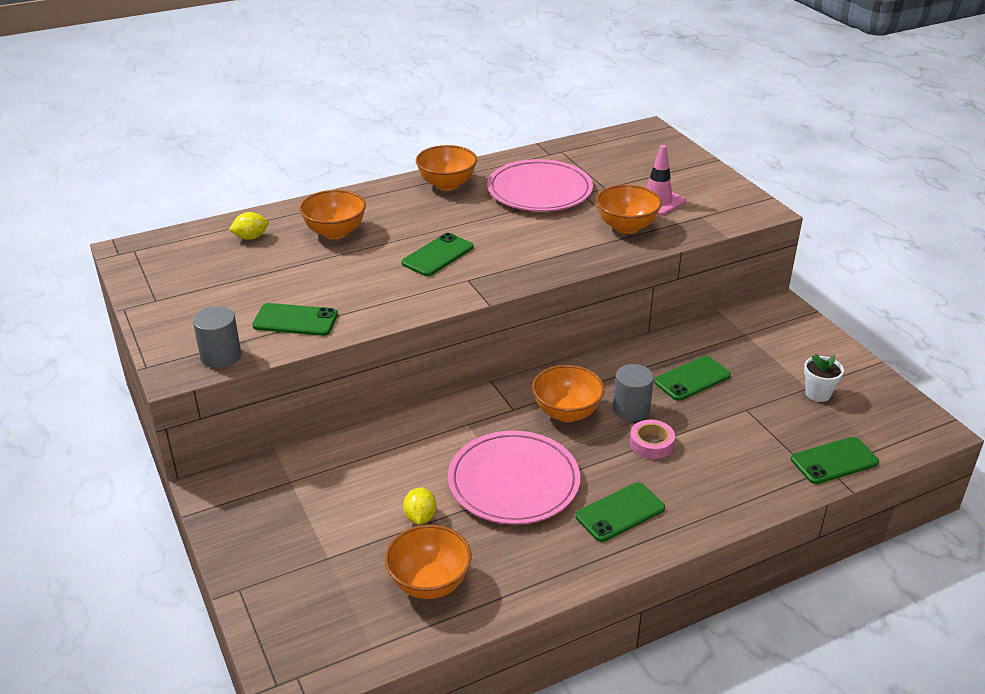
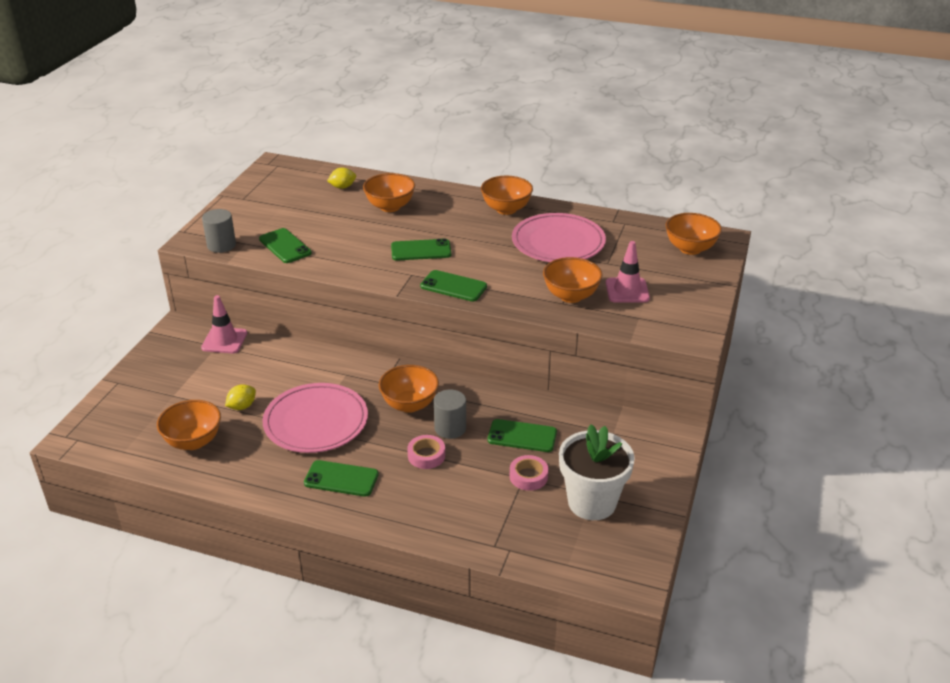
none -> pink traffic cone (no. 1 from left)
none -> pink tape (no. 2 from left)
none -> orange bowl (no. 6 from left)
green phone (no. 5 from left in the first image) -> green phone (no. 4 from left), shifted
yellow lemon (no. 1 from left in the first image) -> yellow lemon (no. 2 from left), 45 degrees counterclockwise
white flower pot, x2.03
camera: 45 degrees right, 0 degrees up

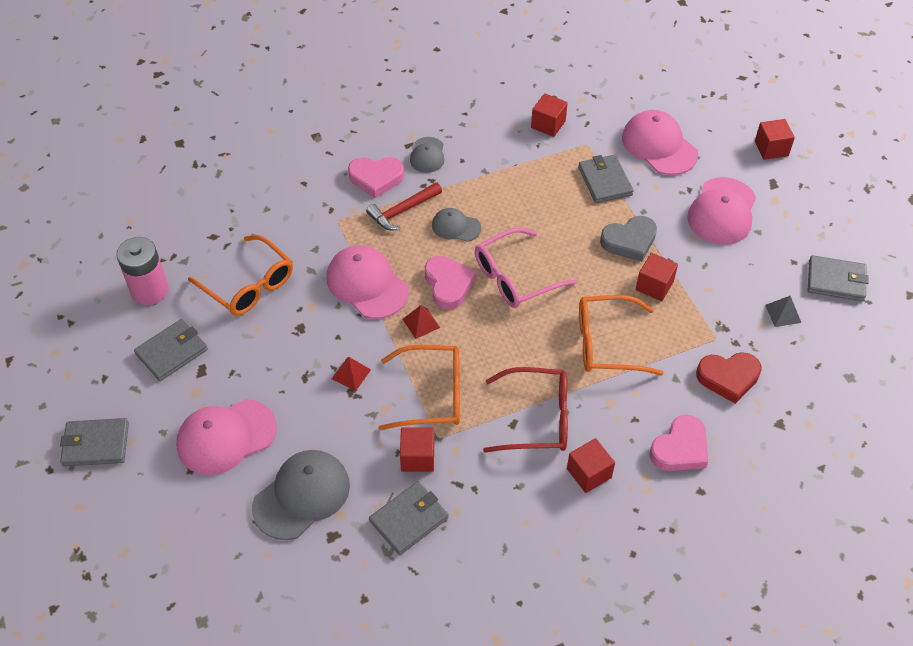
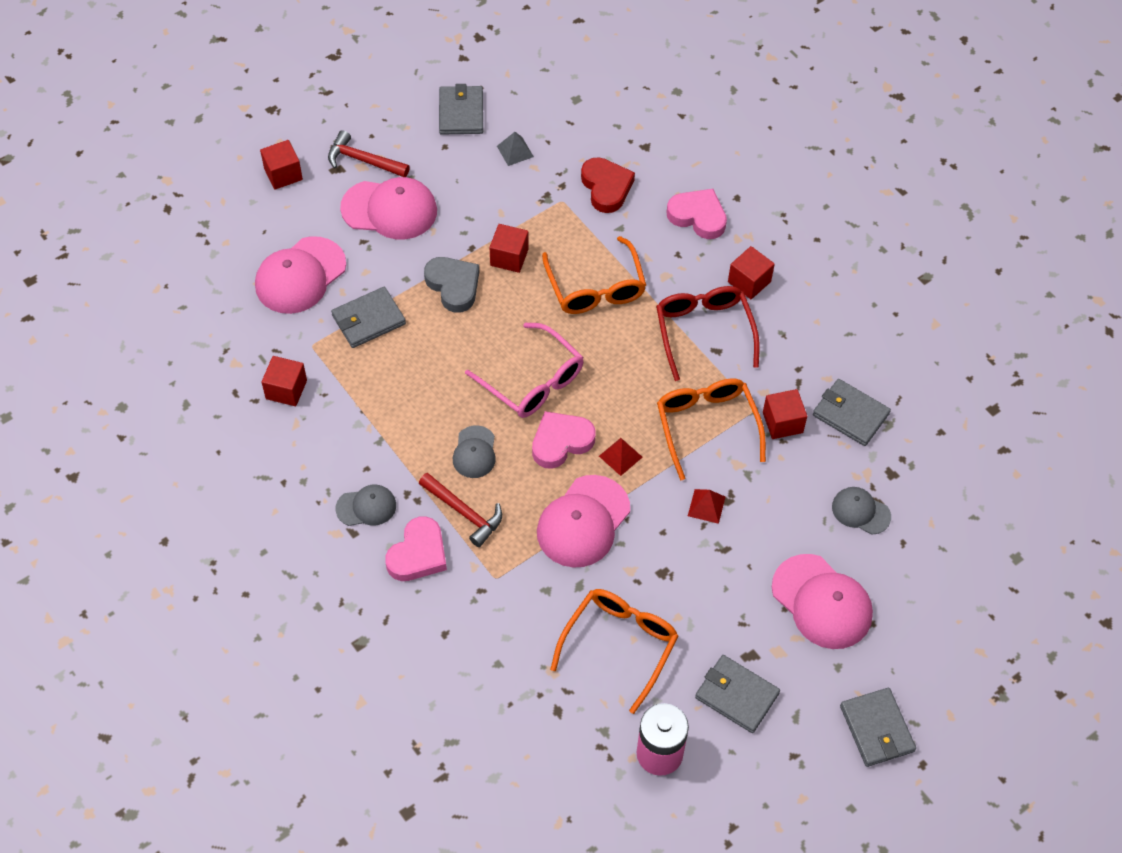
none -> red hammer (no. 1 from left)
pink heart (no. 1 from left), 45 degrees clockwise
grey cap (no. 1 from left in the first image) -> grey cap (no. 3 from left), x0.56
camera: 105 degrees left, 5 degrees up

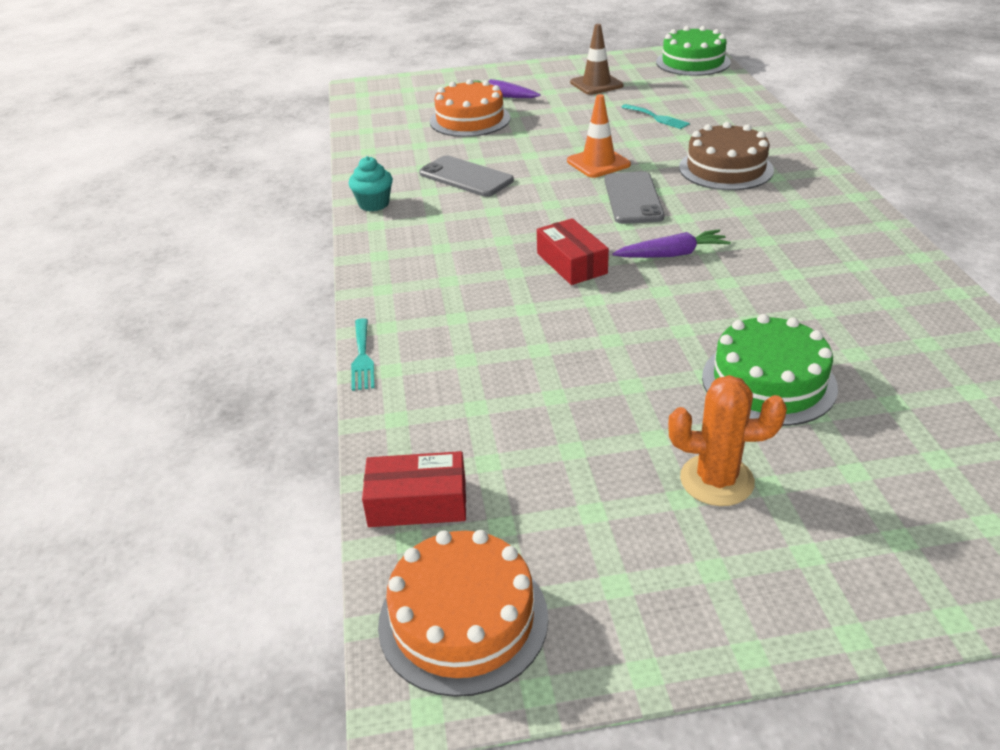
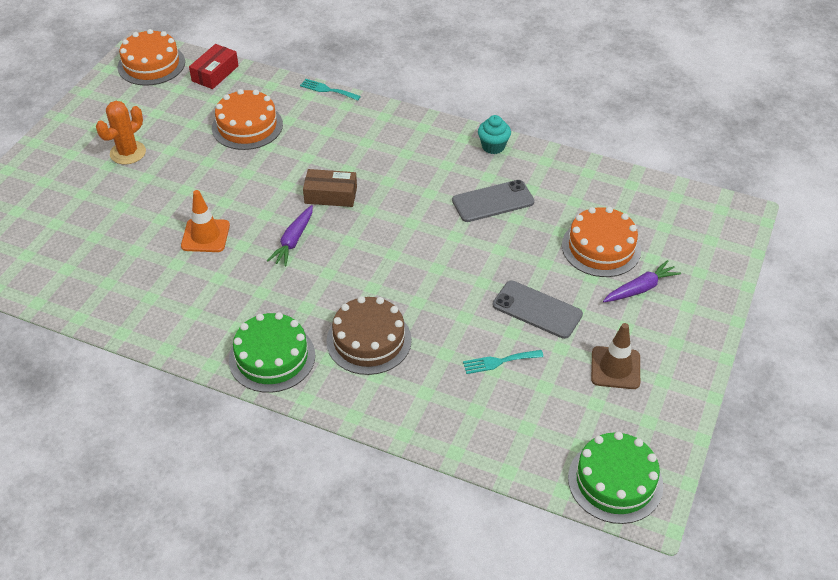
none -> orange cake (no. 2 from left)
orange traffic cone, shifted
grey phone (no. 2 from left), shifted
green cake (no. 2 from left in the first image) -> green cake (no. 1 from left), shifted
red box (no. 2 from left) -> brown box
camera: 120 degrees right, 10 degrees up

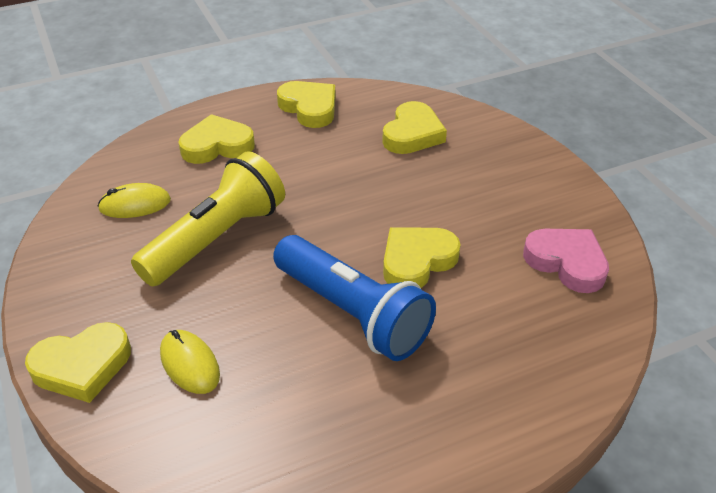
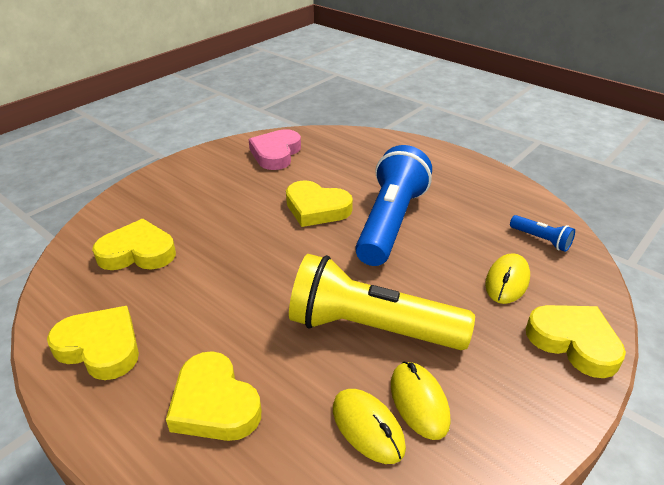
none -> yellow mouse (no. 2 from left)
none -> blue flashlight (no. 2 from left)
yellow heart (no. 3 from left in the first image) -> yellow heart (no. 1 from left), 90 degrees clockwise
camera: 115 degrees left, 5 degrees down

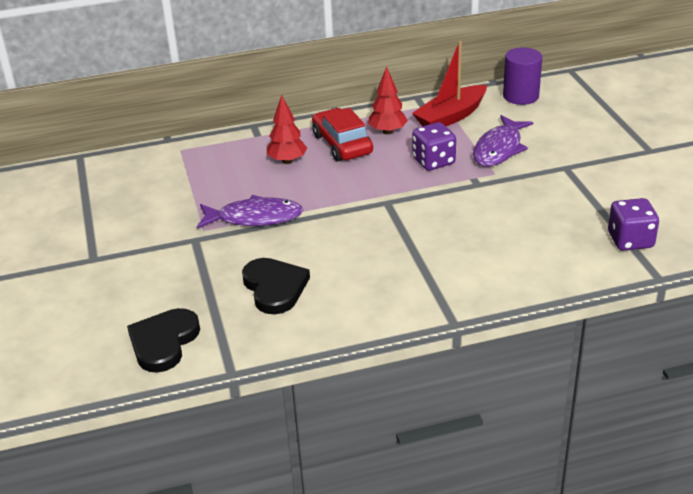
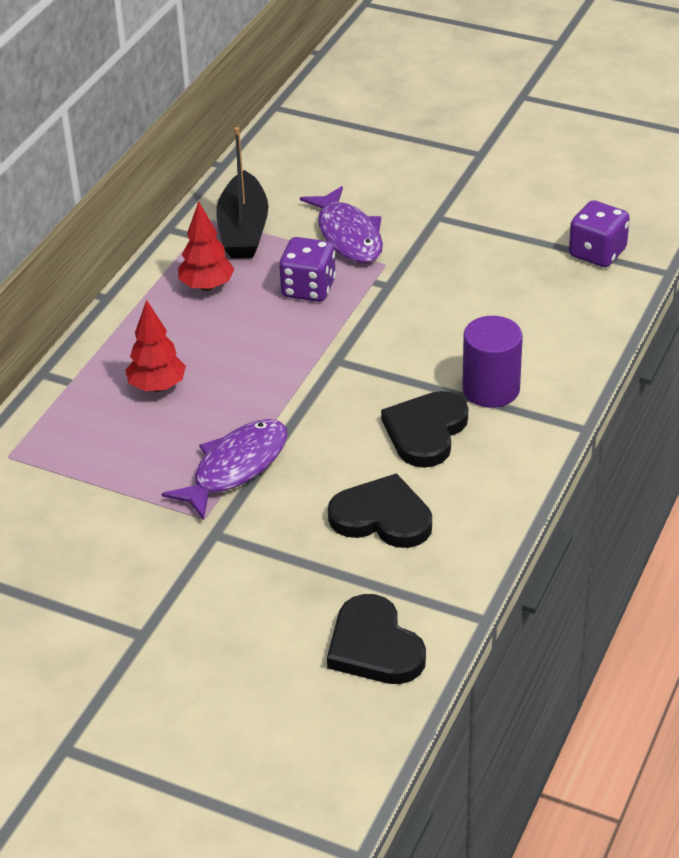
red car -> none
none -> black heart (no. 3 from left)
purple cylinder, shifted
red boat -> black boat
camera: 50 degrees left, 5 degrees up

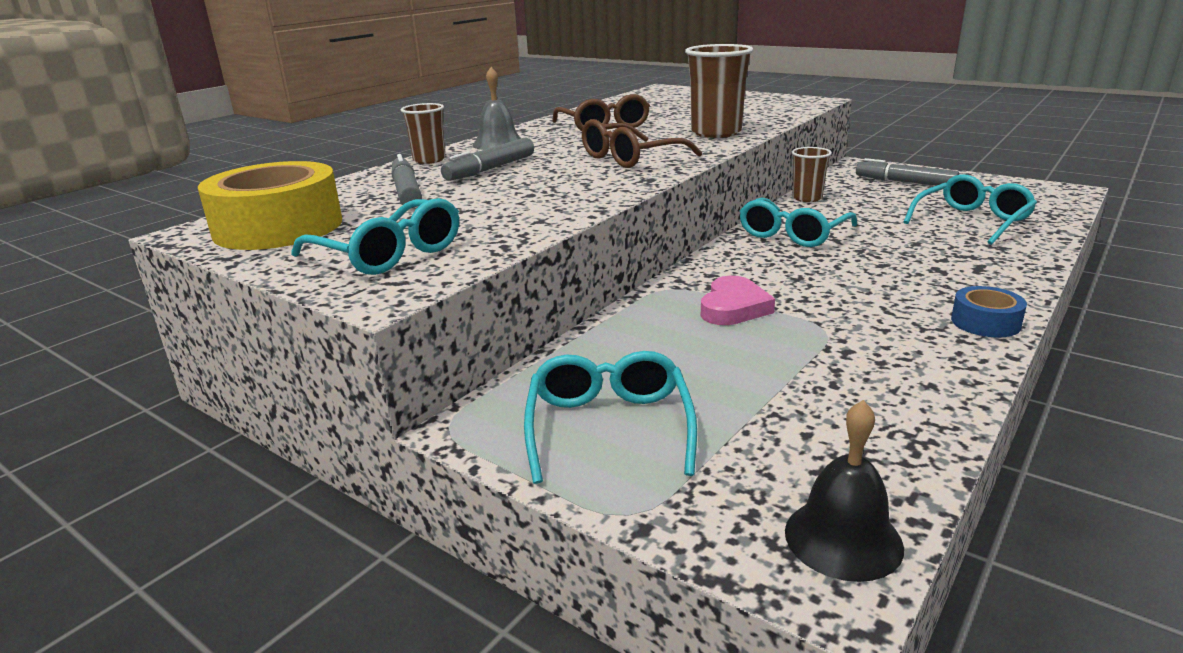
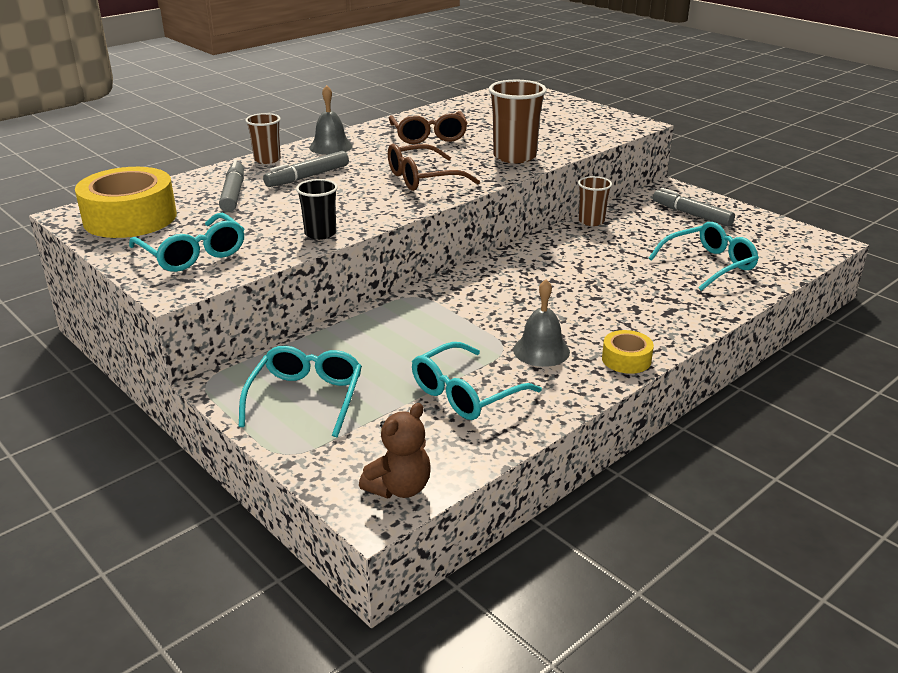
pink heart -> none
none -> black cup
none -> grey bell (no. 2 from left)
turquoise glasses (no. 3 from left), shifted
black bell -> brown teddy bear
blue tape -> yellow tape (no. 2 from left)
camera: 10 degrees right, 5 degrees up

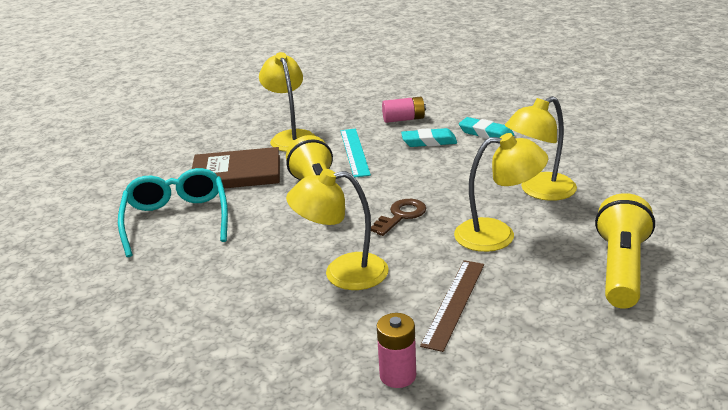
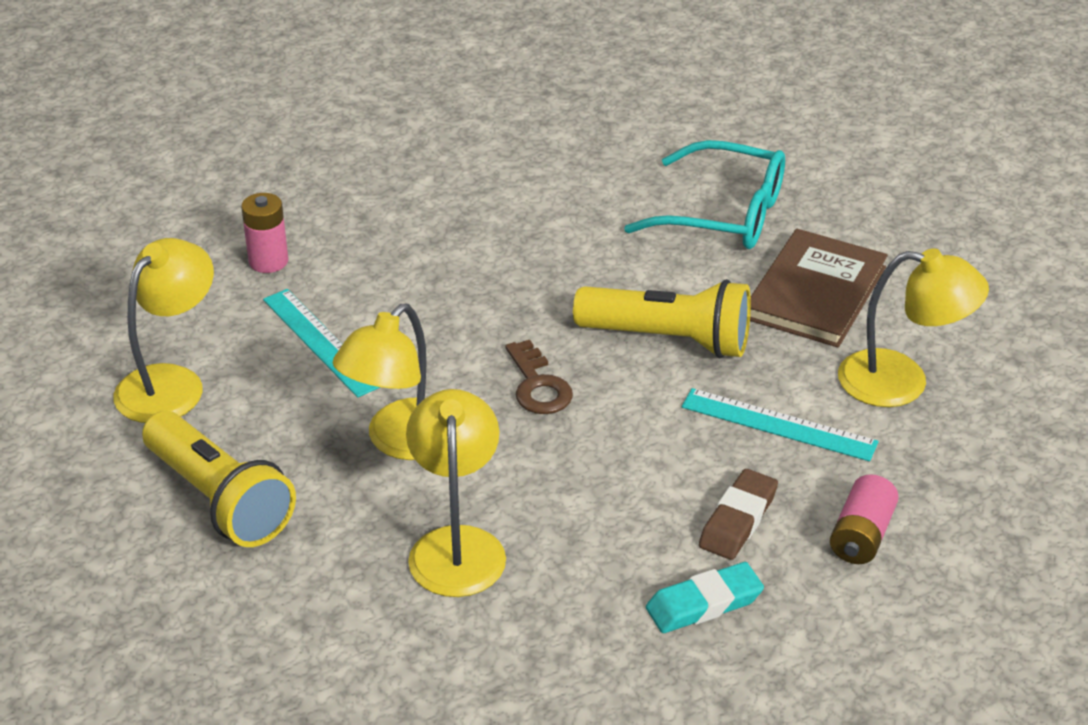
yellow lamp (no. 2 from left in the first image) -> yellow lamp (no. 1 from left), shifted
turquoise eraser (no. 1 from left) -> brown eraser
brown ruler -> turquoise ruler (no. 1 from left)
camera: 120 degrees right, 10 degrees up

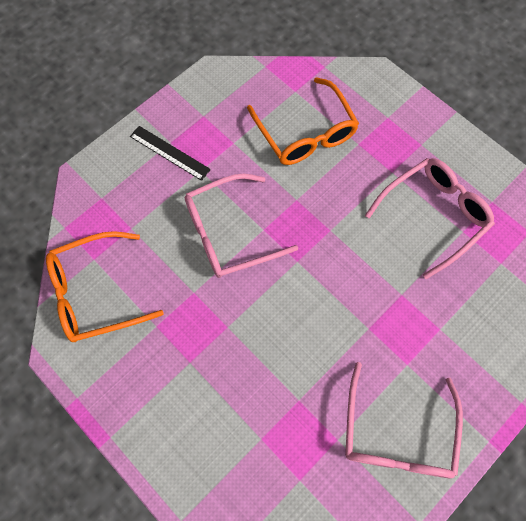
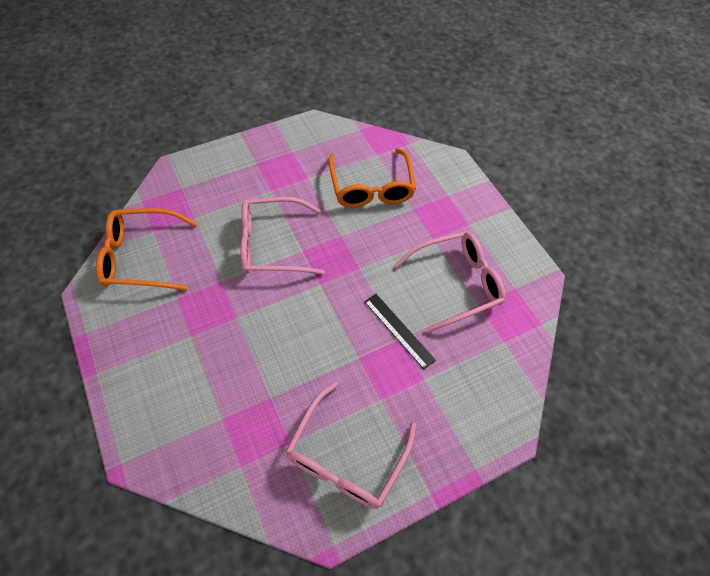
black ruler, shifted
camera: 15 degrees right, 10 degrees down

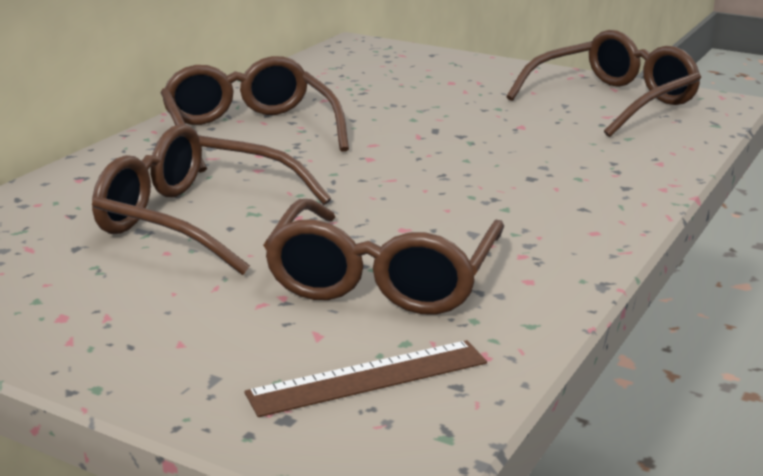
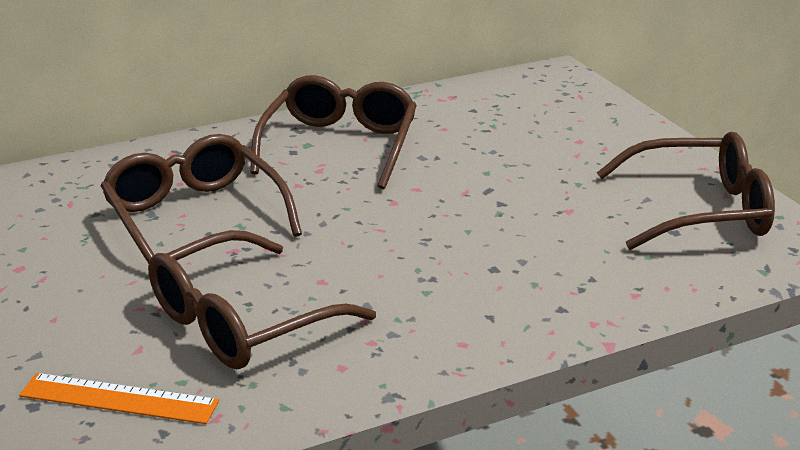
brown ruler -> orange ruler
camera: 35 degrees right, 5 degrees up

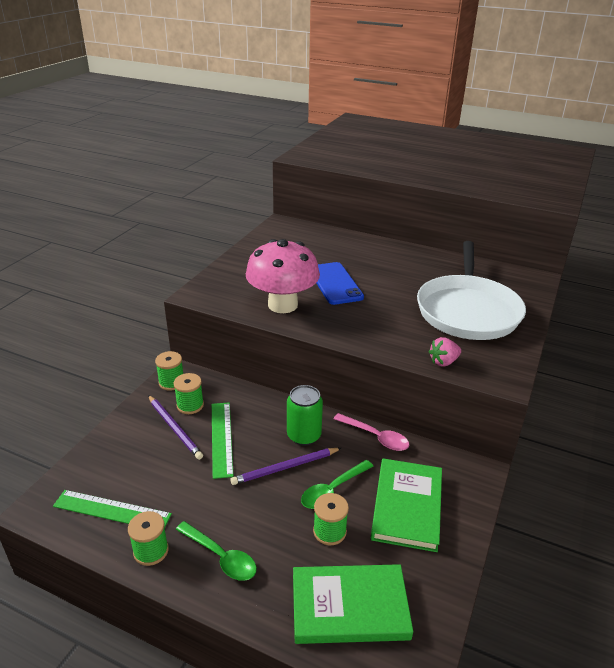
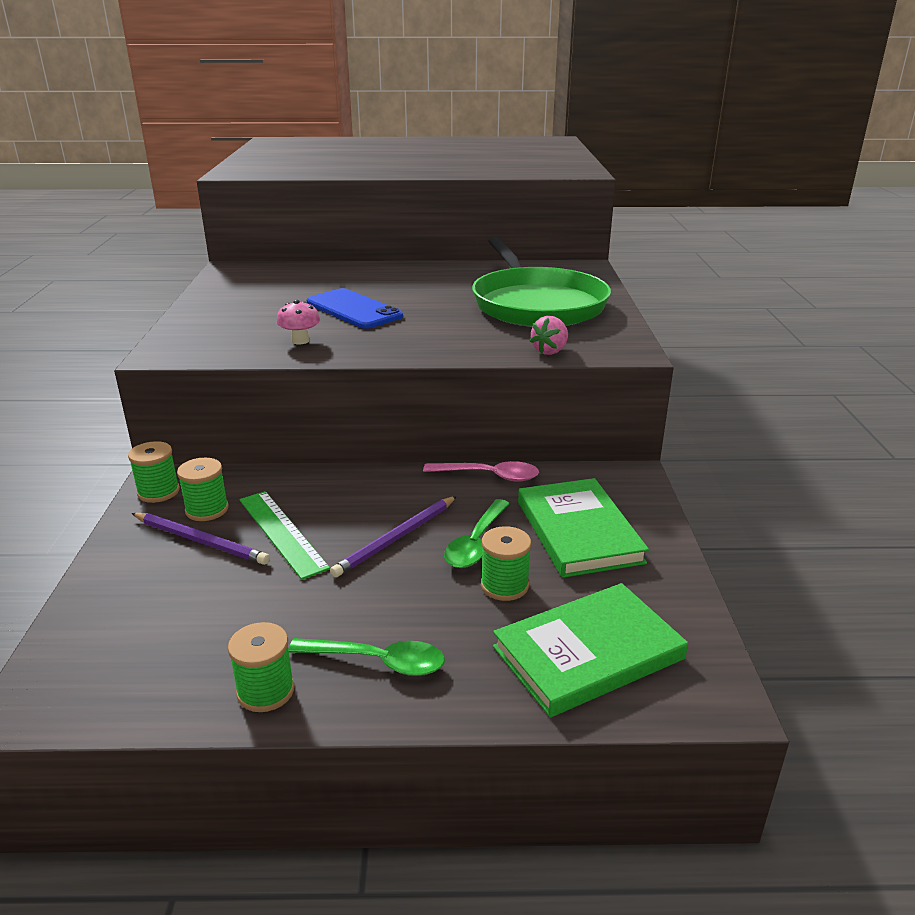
green ruler (no. 1 from left) -> none
green can -> none
white pan -> green pan
pink mushroom, x0.41
camera: 25 degrees left, 5 degrees down

